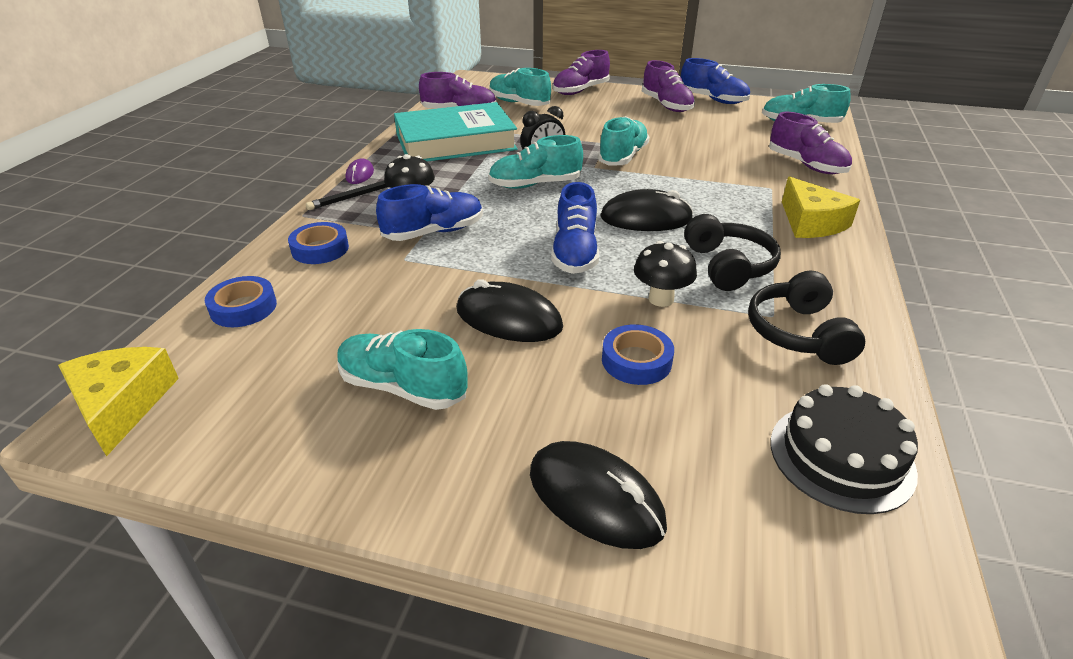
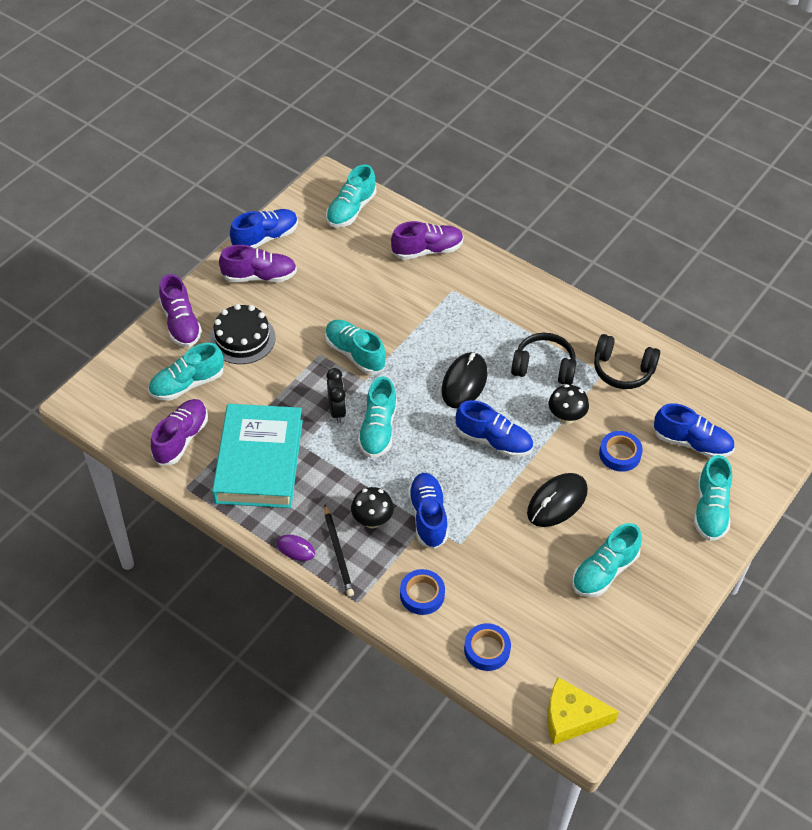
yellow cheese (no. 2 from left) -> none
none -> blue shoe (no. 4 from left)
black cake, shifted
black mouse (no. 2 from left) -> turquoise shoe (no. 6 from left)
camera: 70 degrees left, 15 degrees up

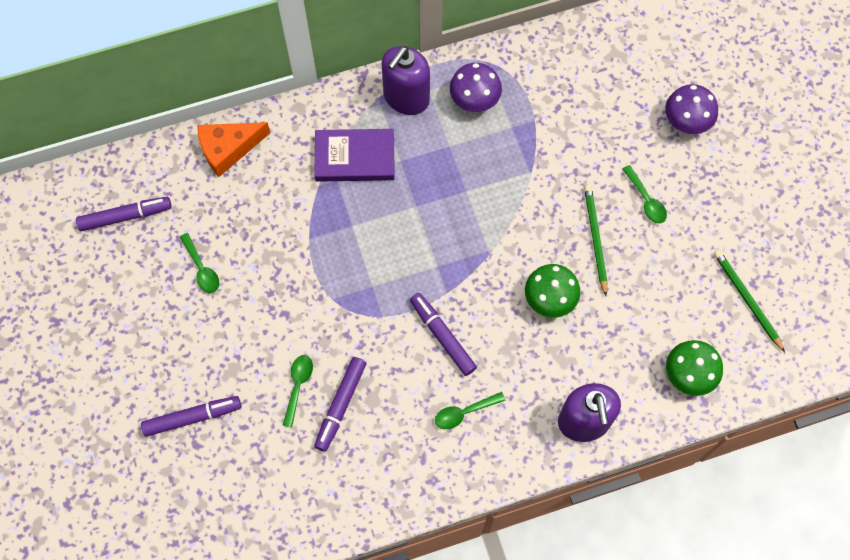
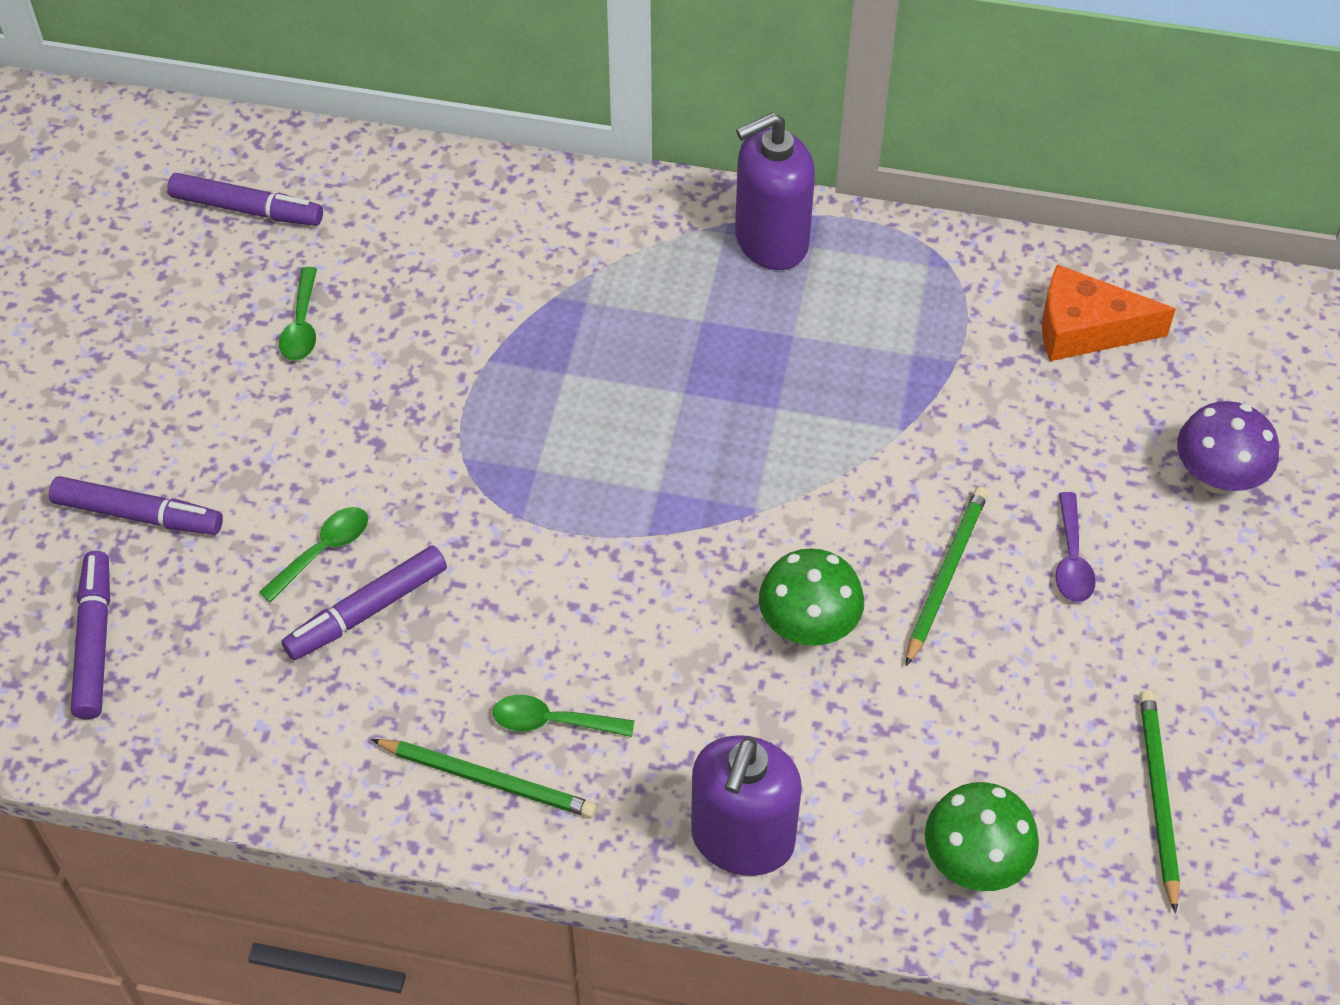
purple book -> none
purple mushroom (no. 1 from left) -> none
none -> green pencil (no. 1 from left)
orange cheese, shifted
purple marker (no. 4 from left in the first image) -> purple marker (no. 1 from left), shifted
green spoon (no. 4 from left) -> purple spoon
camera: 30 degrees right, 15 degrees down

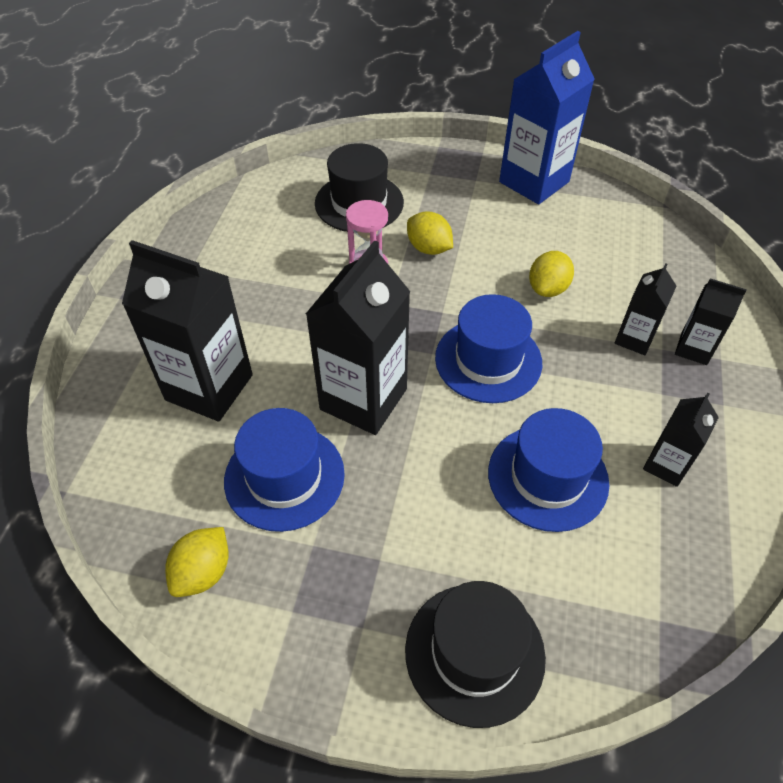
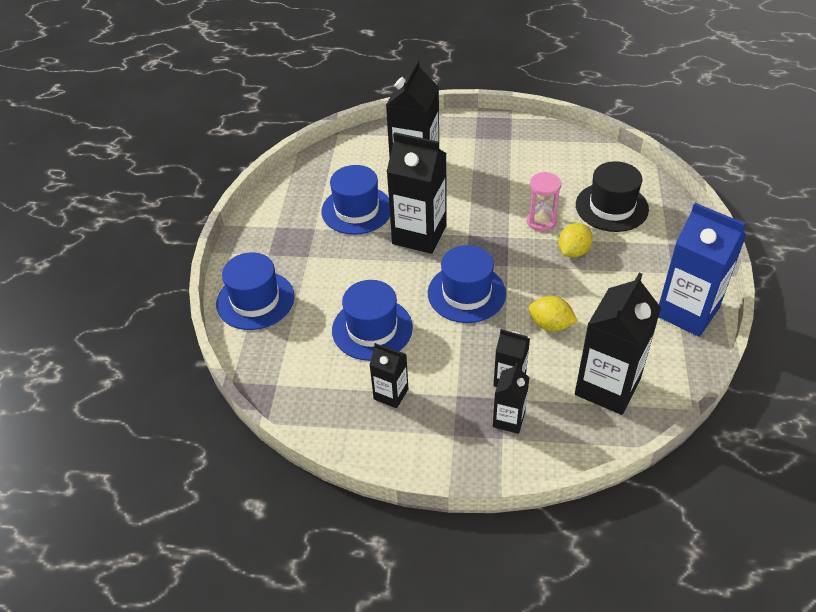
yellow lemon (no. 1 from left) -> none
none -> black carton (no. 6 from left)
black hat (no. 2 from left) -> blue hat (no. 1 from left)
camera: 85 degrees right, 5 degrees down

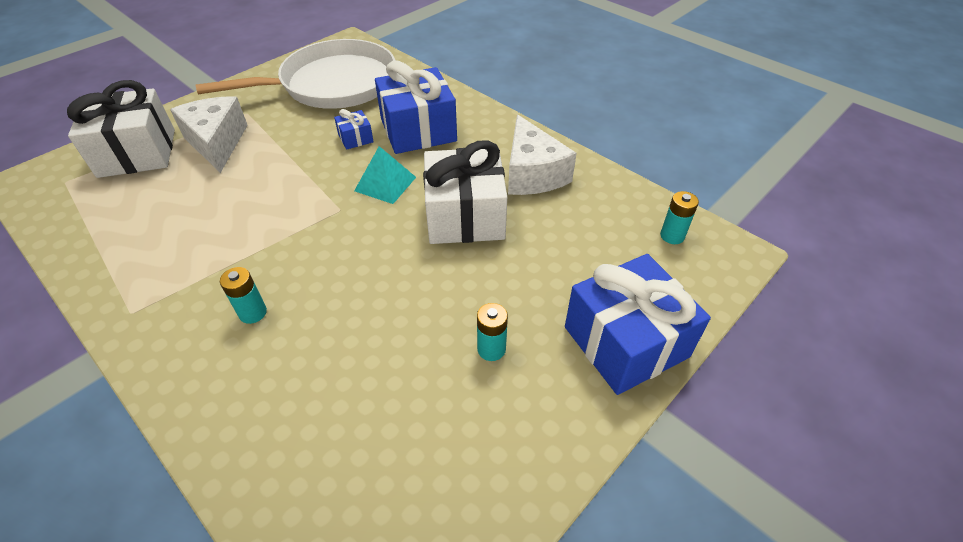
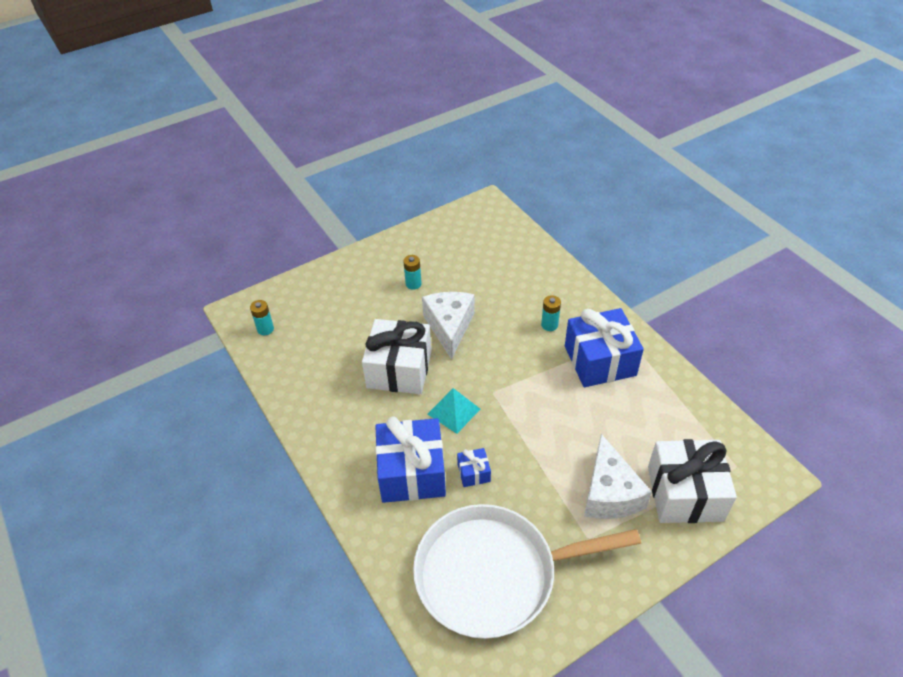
white cheese (no. 2 from left in the first image) -> white cheese (no. 1 from left), shifted
blue gift (no. 3 from left), shifted
camera: 165 degrees left, 0 degrees up

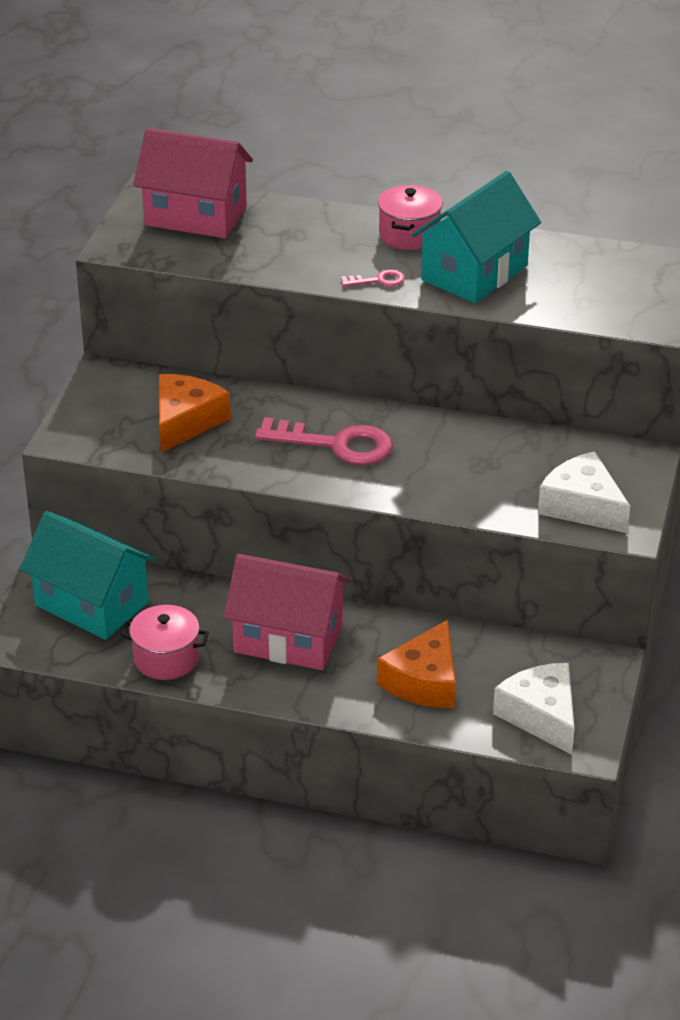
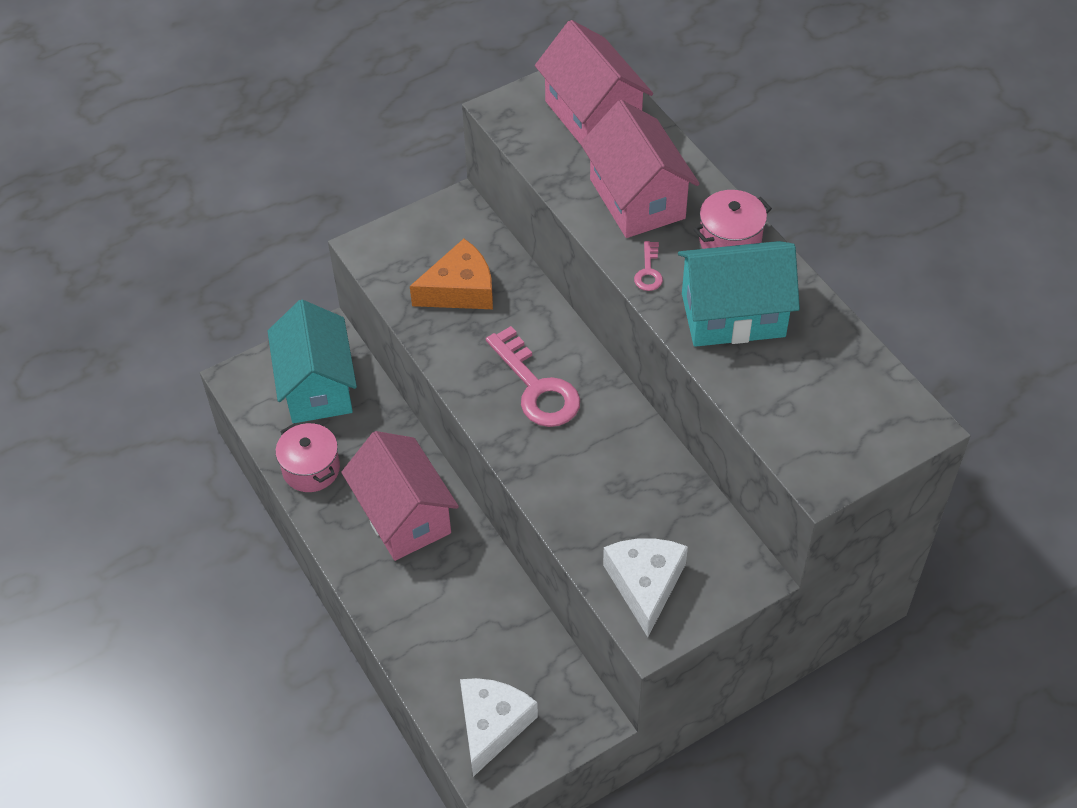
orange cheese (no. 2 from left) -> none
none -> pink house (no. 3 from left)
pink key (no. 2 from left), 60 degrees clockwise
camera: 45 degrees right, 15 degrees up

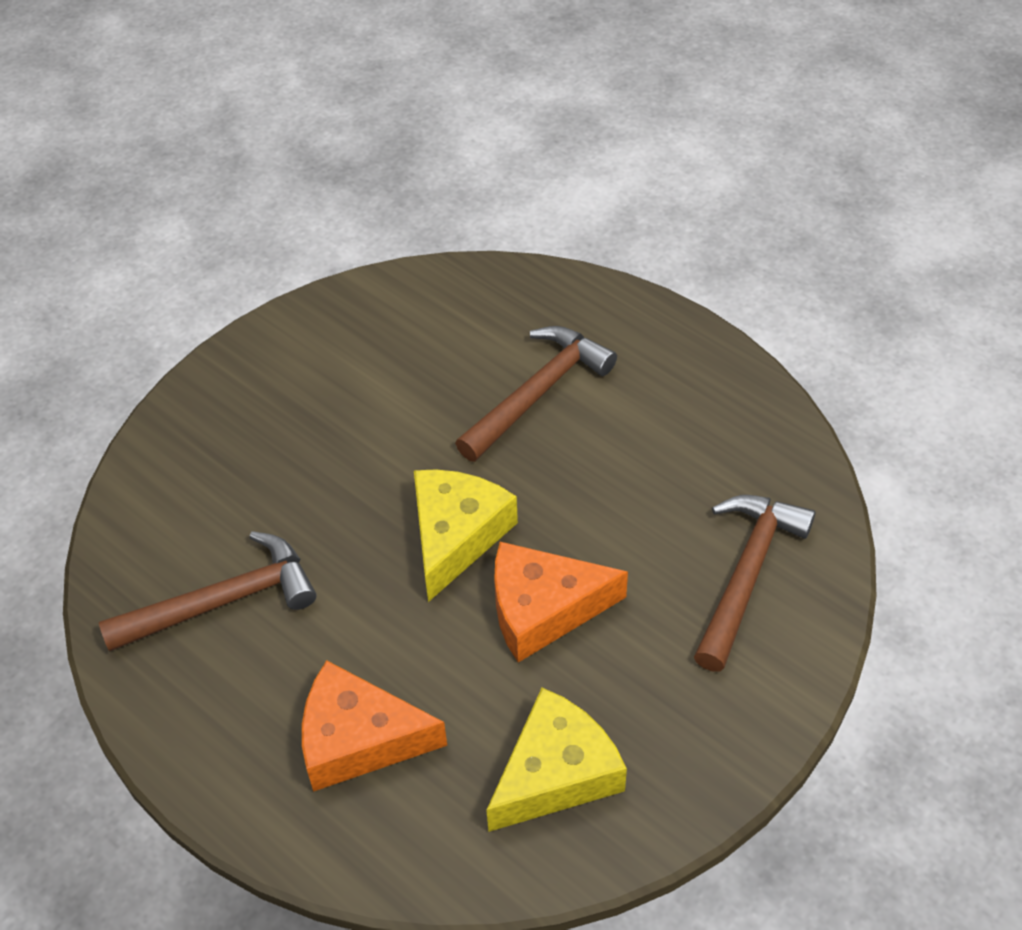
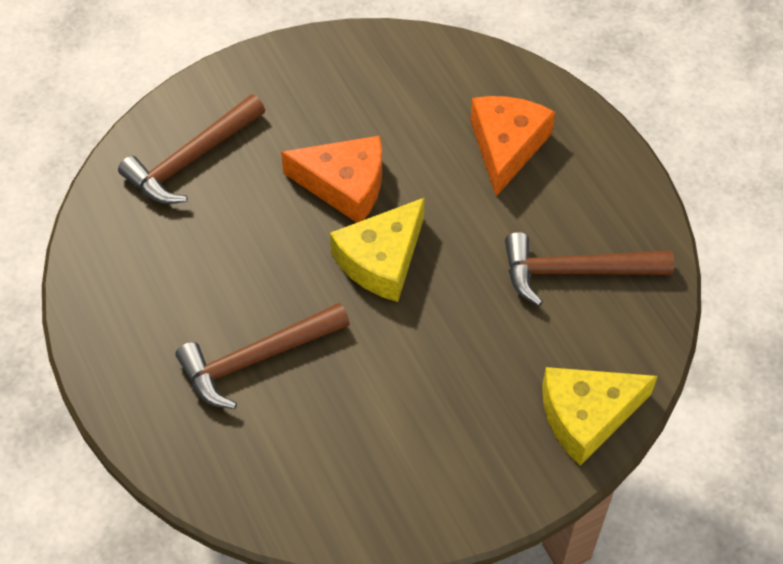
yellow cheese (no. 2 from left), shifted
orange cheese (no. 1 from left in the first image) -> orange cheese (no. 2 from left), 105 degrees counterclockwise
camera: 160 degrees left, 5 degrees up

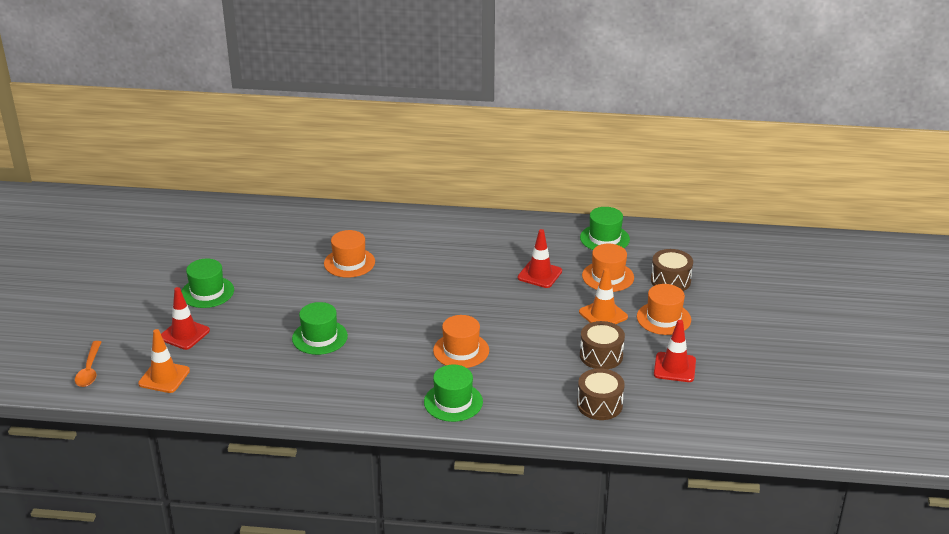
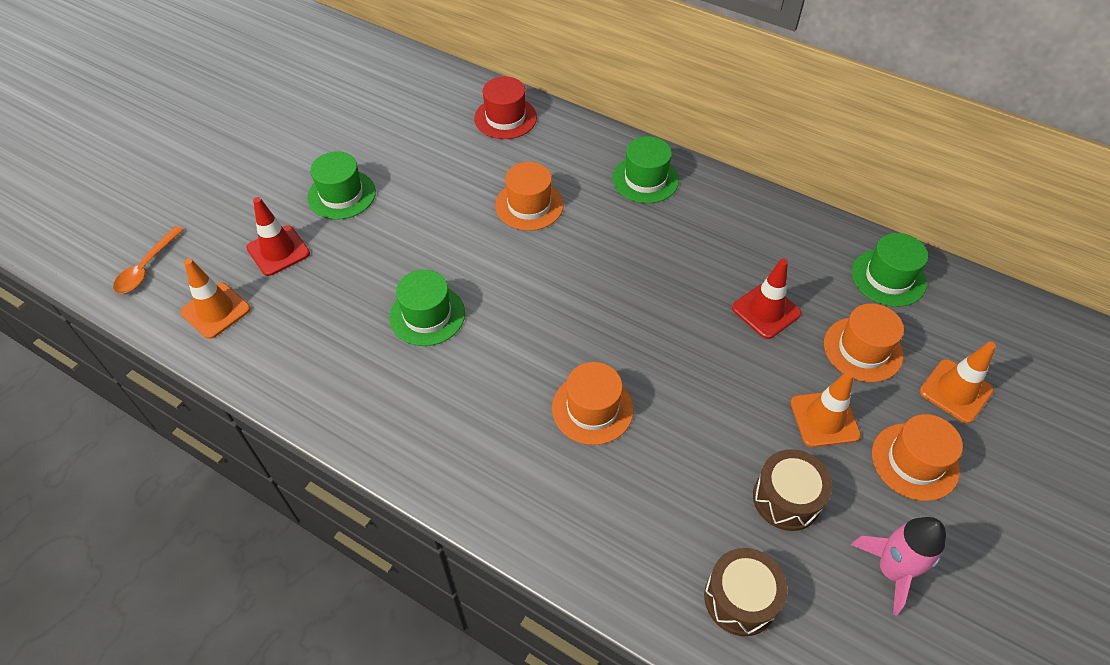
none -> red hat
green hat (no. 3 from left), shifted
brown drum (no. 3 from left) -> orange traffic cone (no. 3 from left)
red traffic cone (no. 3 from left) -> pink rocket
camera: 25 degrees right, 20 degrees up

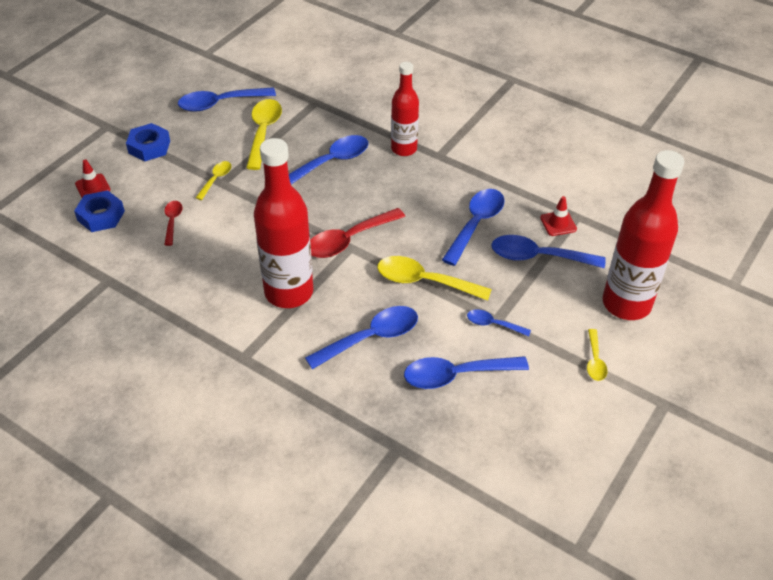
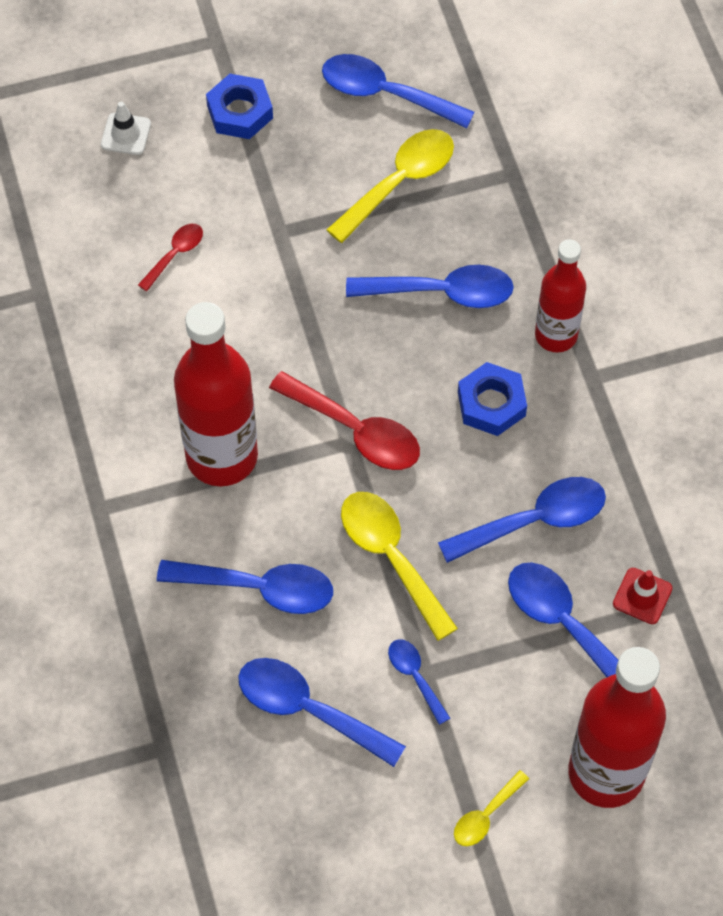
yellow spoon (no. 1 from left) -> none
blue nut (no. 1 from left in the first image) -> blue nut (no. 2 from left), shifted
red traffic cone (no. 1 from left) -> white traffic cone
red spoon (no. 2 from left), 150 degrees counterclockwise
camera: 40 degrees right, 15 degrees up

